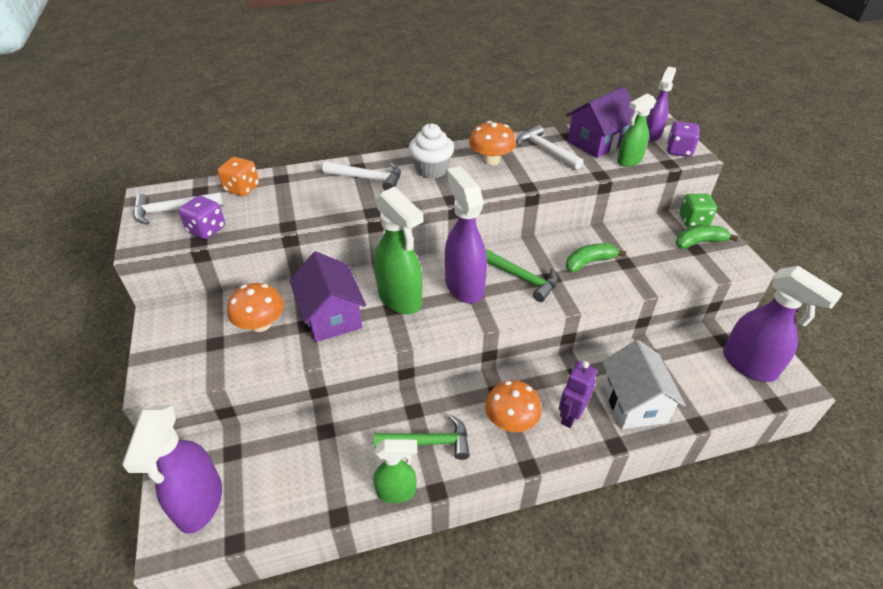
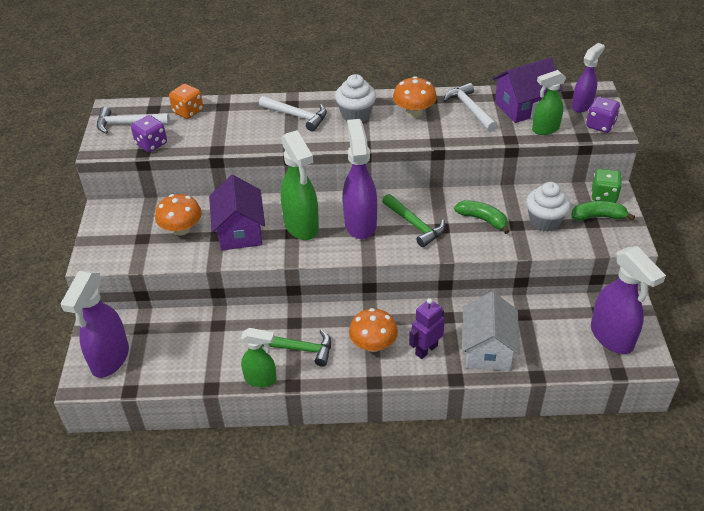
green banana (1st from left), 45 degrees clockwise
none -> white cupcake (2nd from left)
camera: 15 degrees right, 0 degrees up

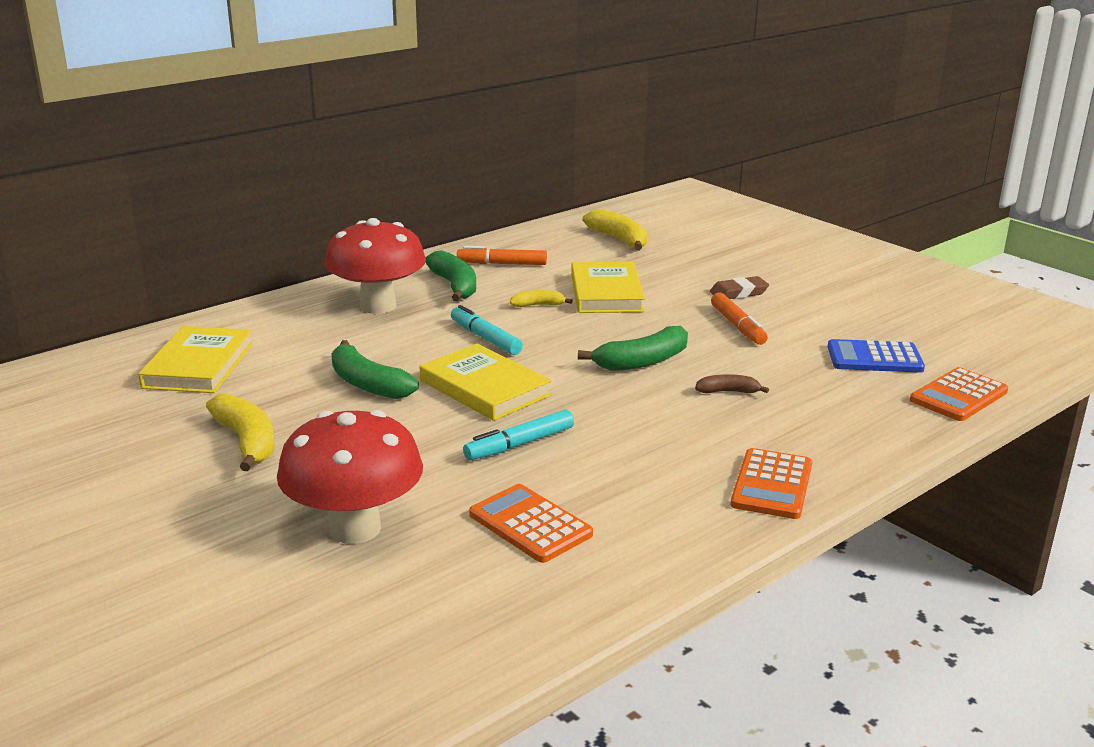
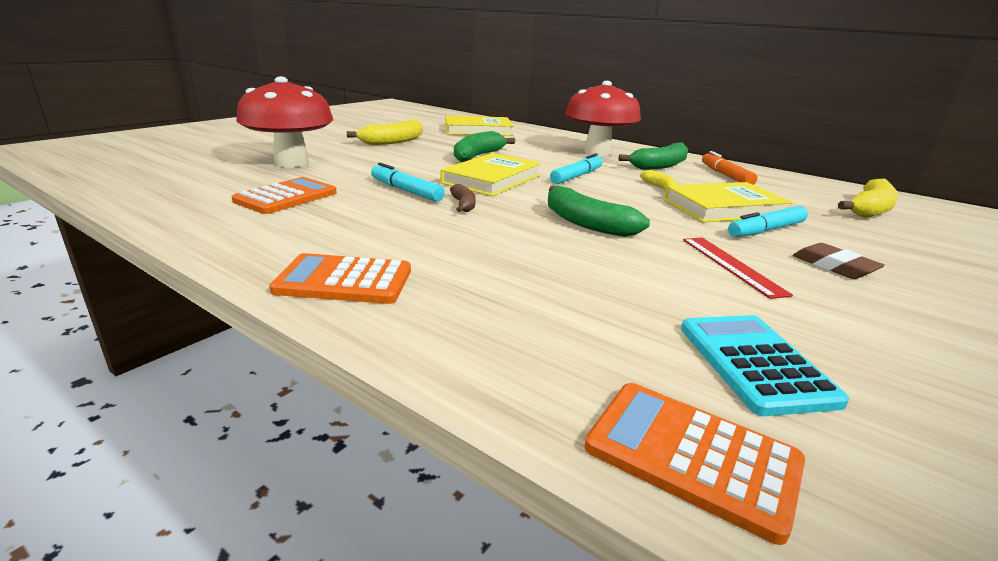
orange marker (2nd from left) -> red ruler
blue calculator -> turquoise calculator
brown banana, move
none -> turquoise marker (3rd from left)
camera: 75 degrees right, 0 degrees up

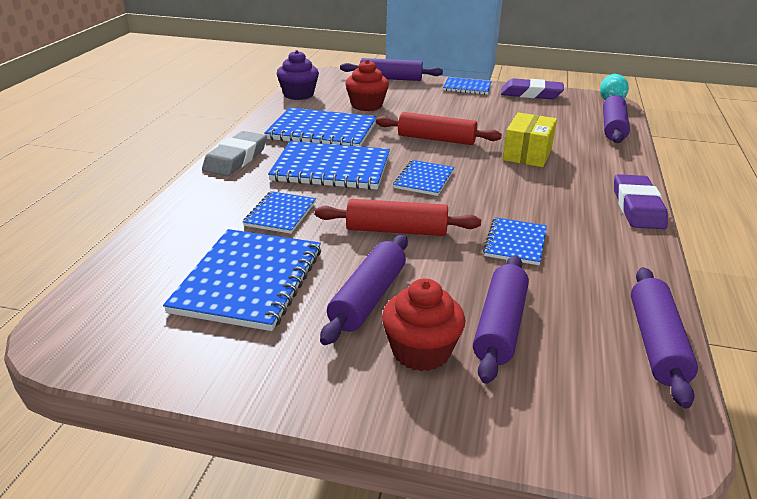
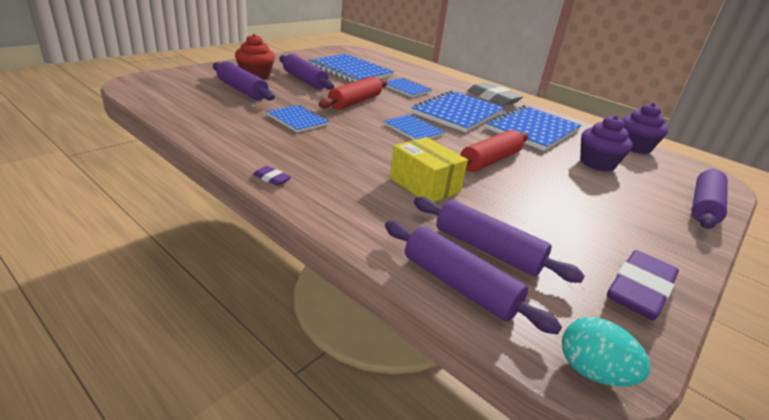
red cupcake (1st from left) -> purple cupcake (1st from left)
blue notebook (6th from left) -> none
purple eraser (2nd from left in the first image) -> purple eraser (1st from left), x0.44
purple rolling pin (5th from left in the first image) -> purple rolling pin (4th from left), move
camera: 115 degrees right, 0 degrees up

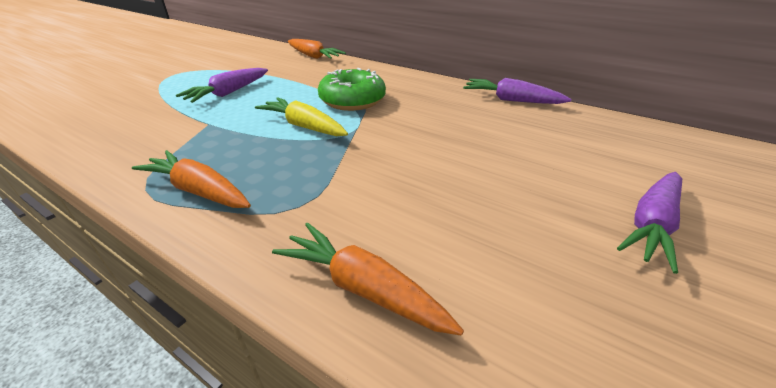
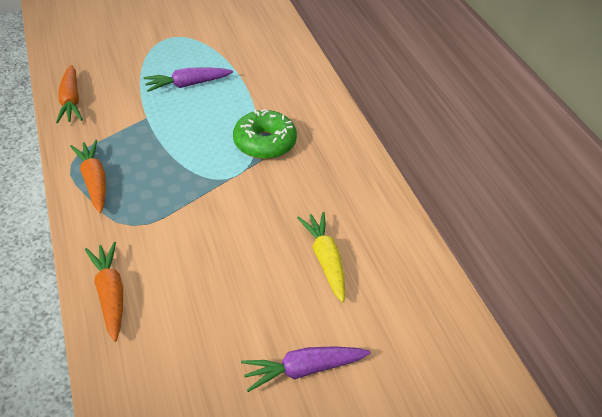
orange carrot (2nd from left in the first image) -> orange carrot (1st from left), move
purple carrot (2nd from left) -> none
yellow carrot, move
camera: 35 degrees right, 10 degrees up

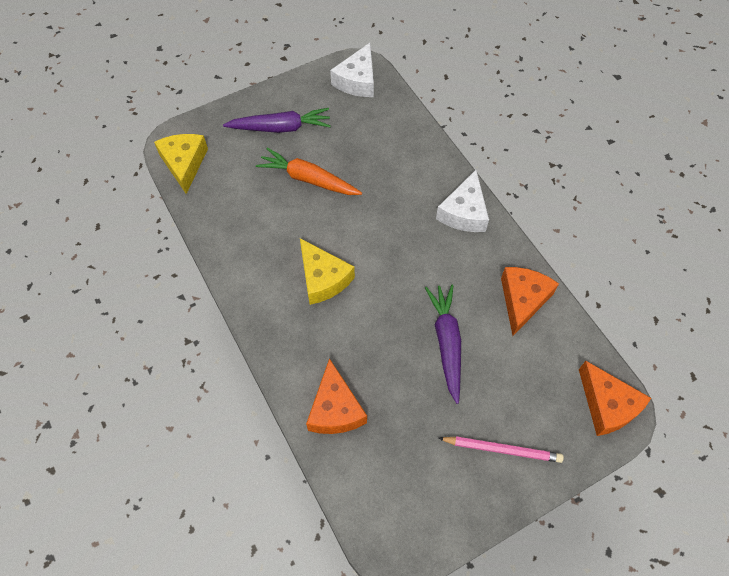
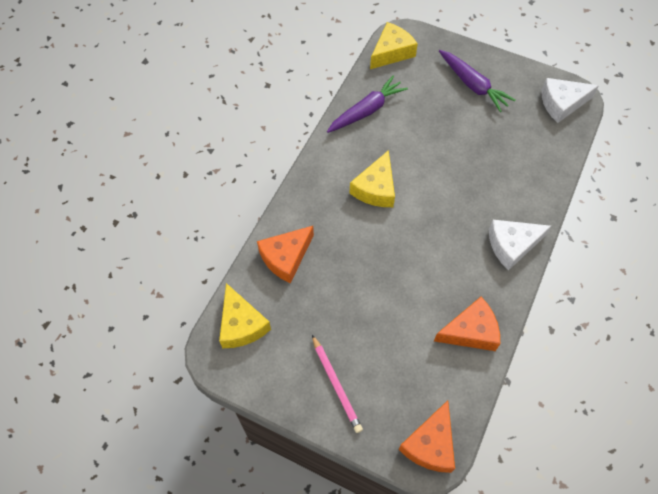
orange carrot -> none
purple carrot (2nd from left in the first image) -> purple carrot (1st from left), move
none -> yellow cheese (1st from left)
camera: 55 degrees right, 0 degrees up

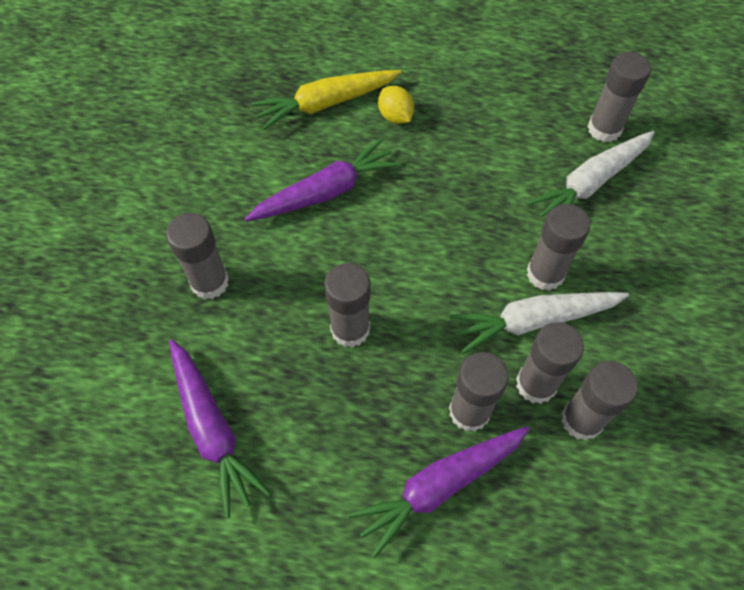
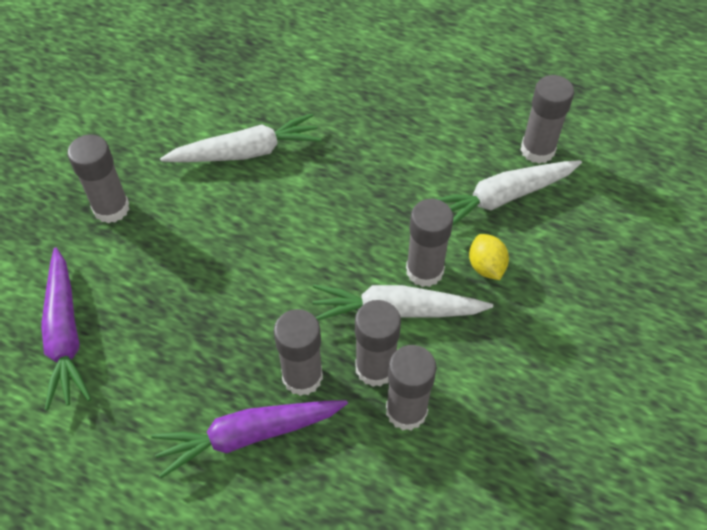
yellow carrot -> none
yellow lemon, move
purple carrot (2nd from left) -> white carrot (1st from left)
grey glue stick (2nd from left) -> none
camera: 15 degrees right, 5 degrees down

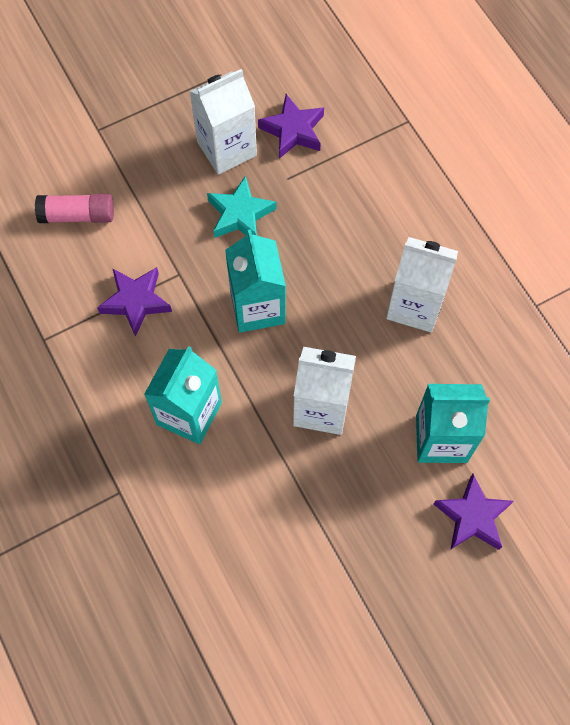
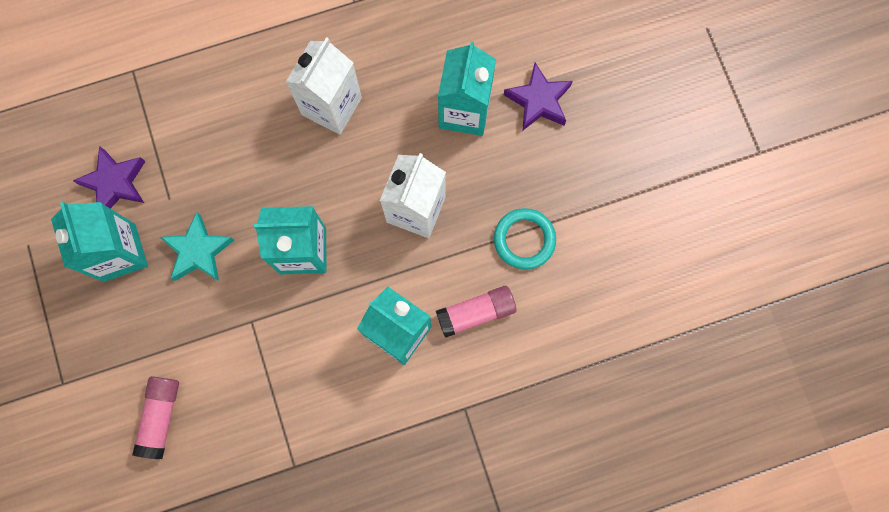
white carton (1st from left) -> turquoise carton (1st from left)
purple star (1st from left) -> none
none -> turquoise ring
none -> pink glue stick (2nd from left)
camera: 80 degrees left, 10 degrees up

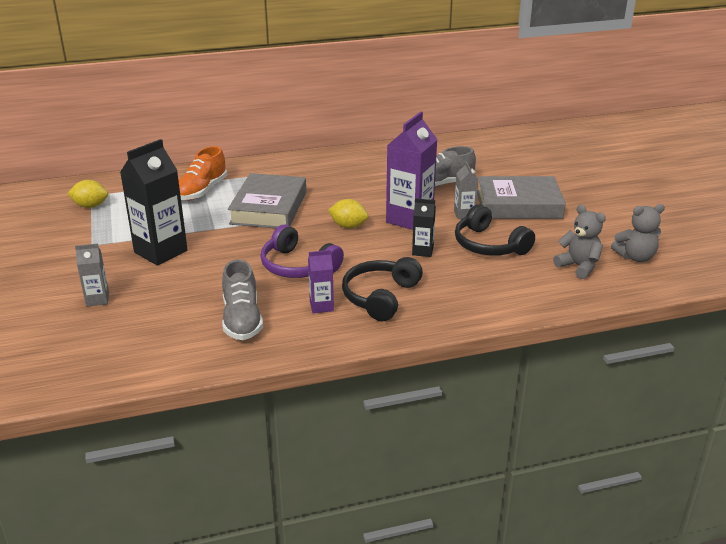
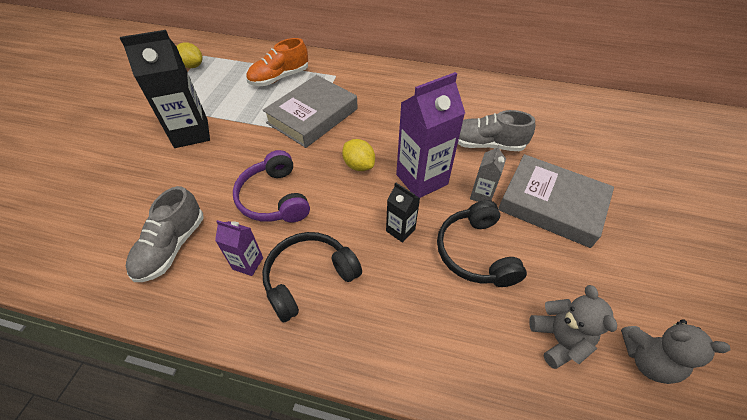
grey carton (1st from left) -> none
camera: 30 degrees right, 20 degrees up

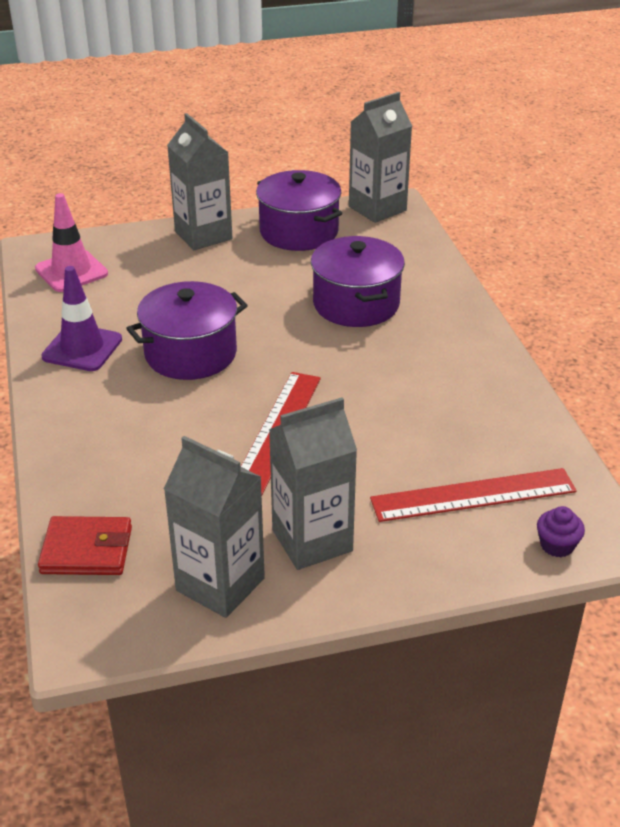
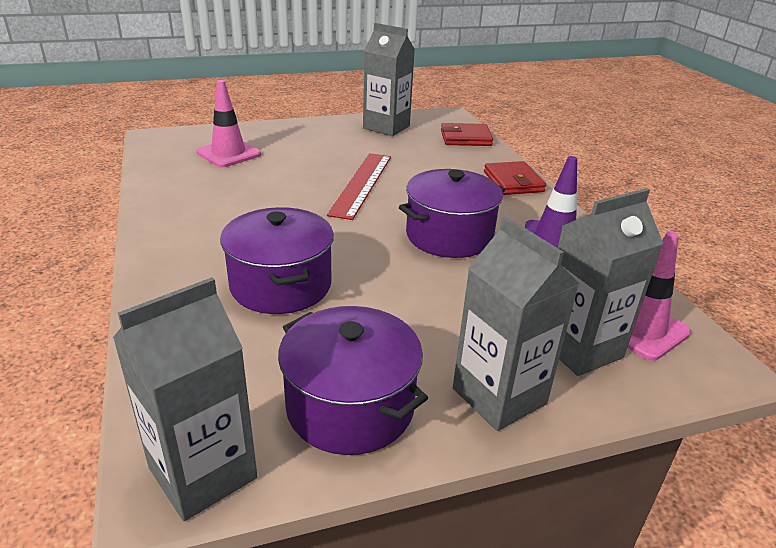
grey carton (3rd from left in the first image) -> grey carton (4th from left), move
red ruler (2nd from left) -> pink traffic cone (1st from left)
purple cupcake -> none
none -> red wallet (2nd from left)
camera: 175 degrees right, 5 degrees down

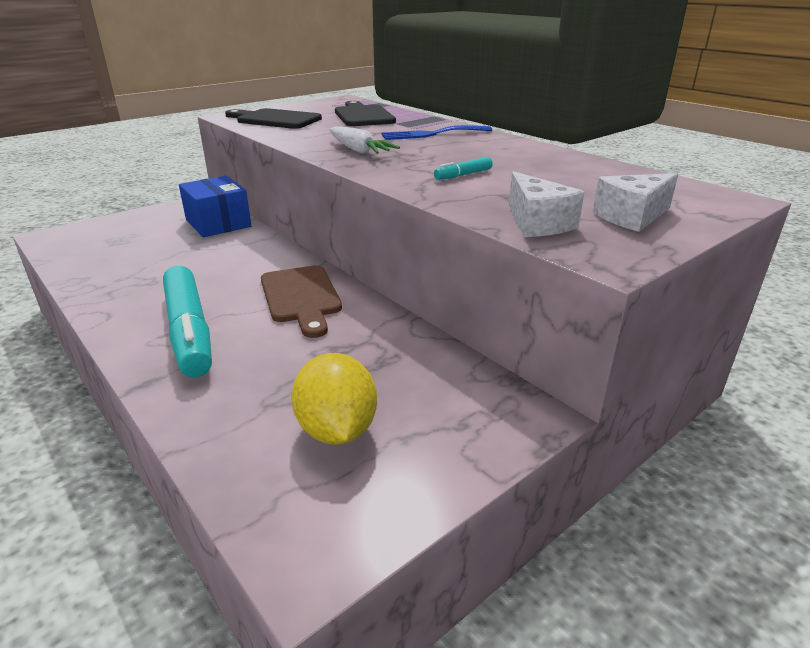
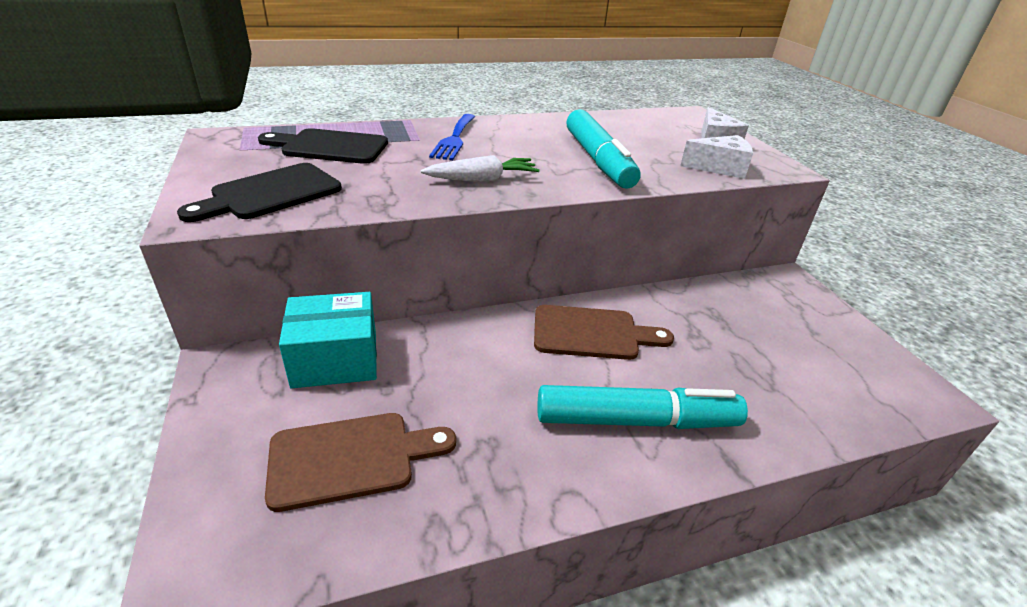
turquoise marker (2nd from left in the first image) -> turquoise marker (1st from left), x2.44
blue box -> turquoise box
yellow lemon -> none
none -> brown cutting board (1st from left)
camera: 70 degrees left, 5 degrees up

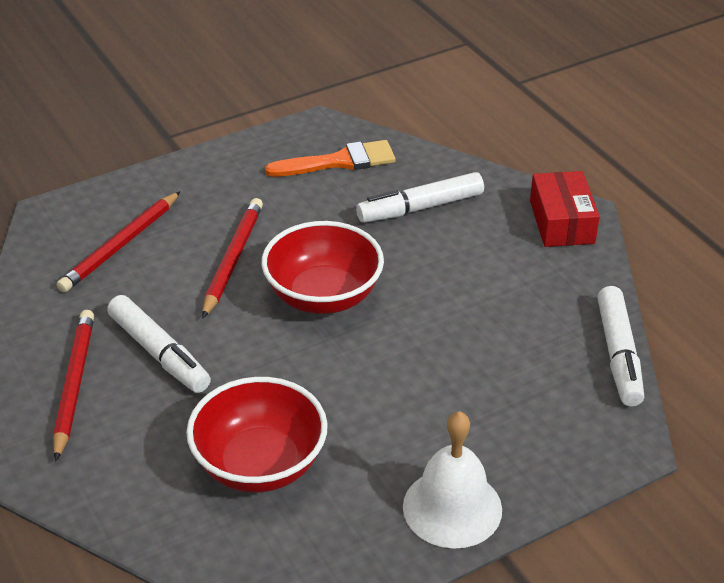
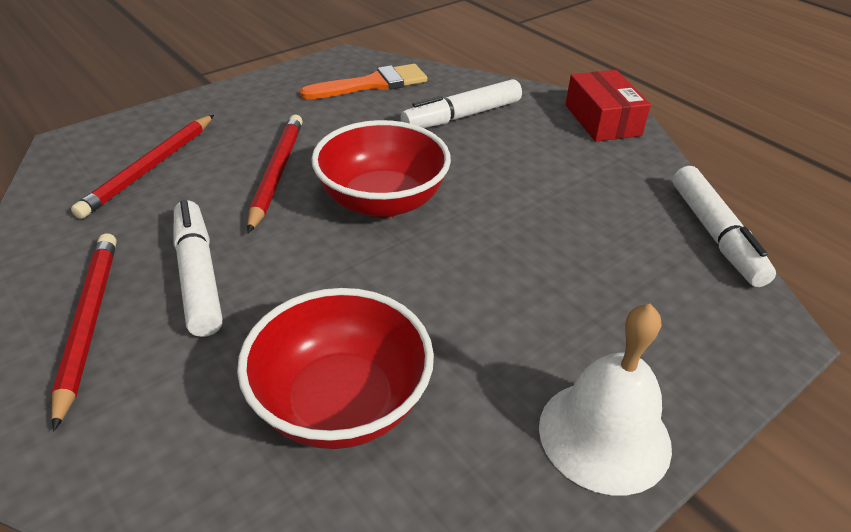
white marker (1st from left), 150 degrees counterclockwise
camera: 10 degrees left, 0 degrees up

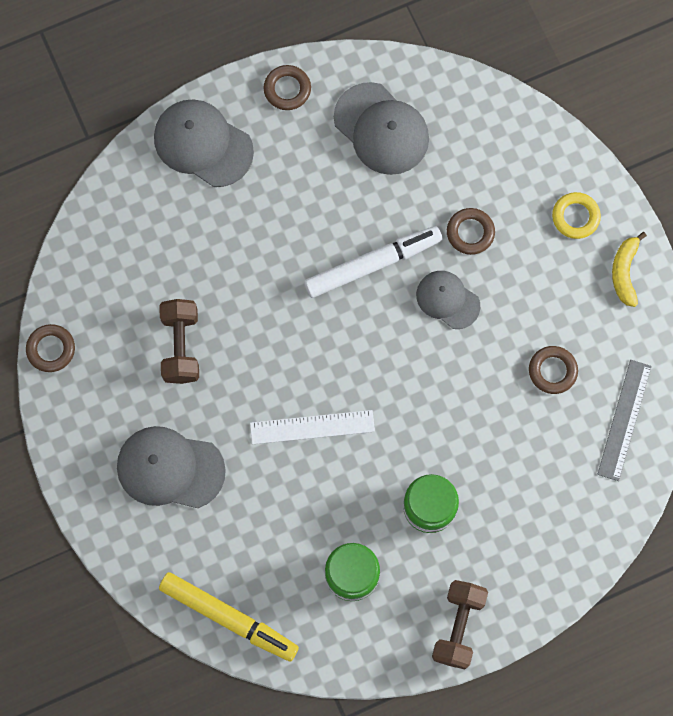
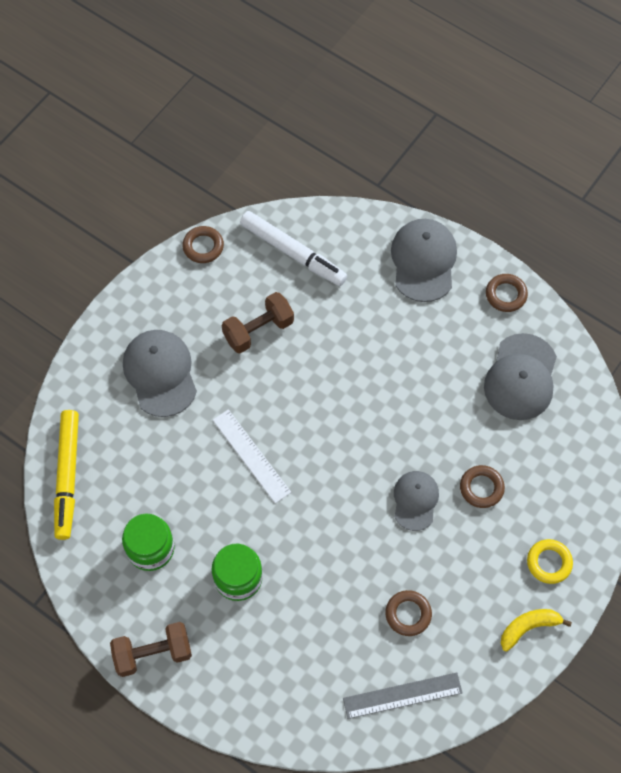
white marker, move
camera: 60 degrees right, 10 degrees down

